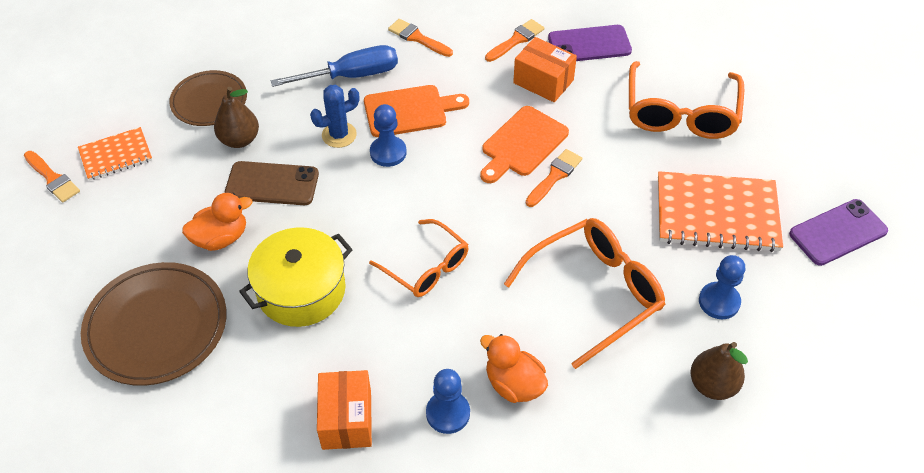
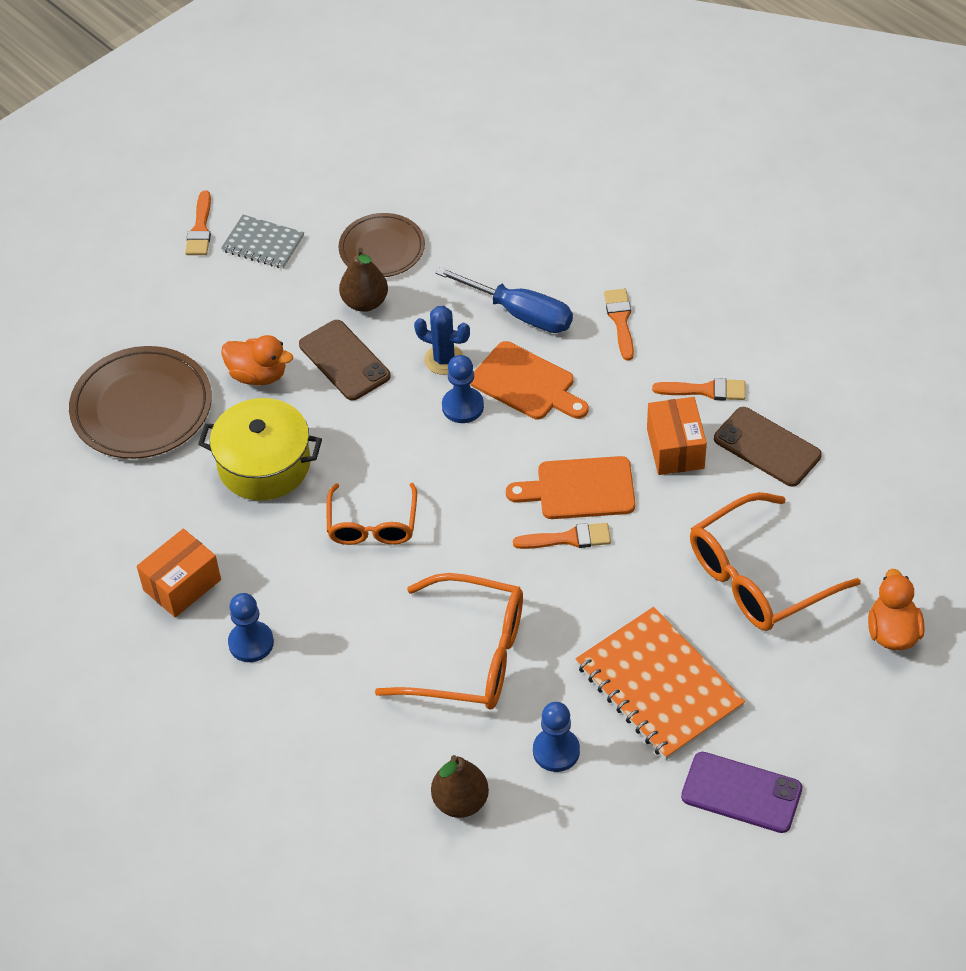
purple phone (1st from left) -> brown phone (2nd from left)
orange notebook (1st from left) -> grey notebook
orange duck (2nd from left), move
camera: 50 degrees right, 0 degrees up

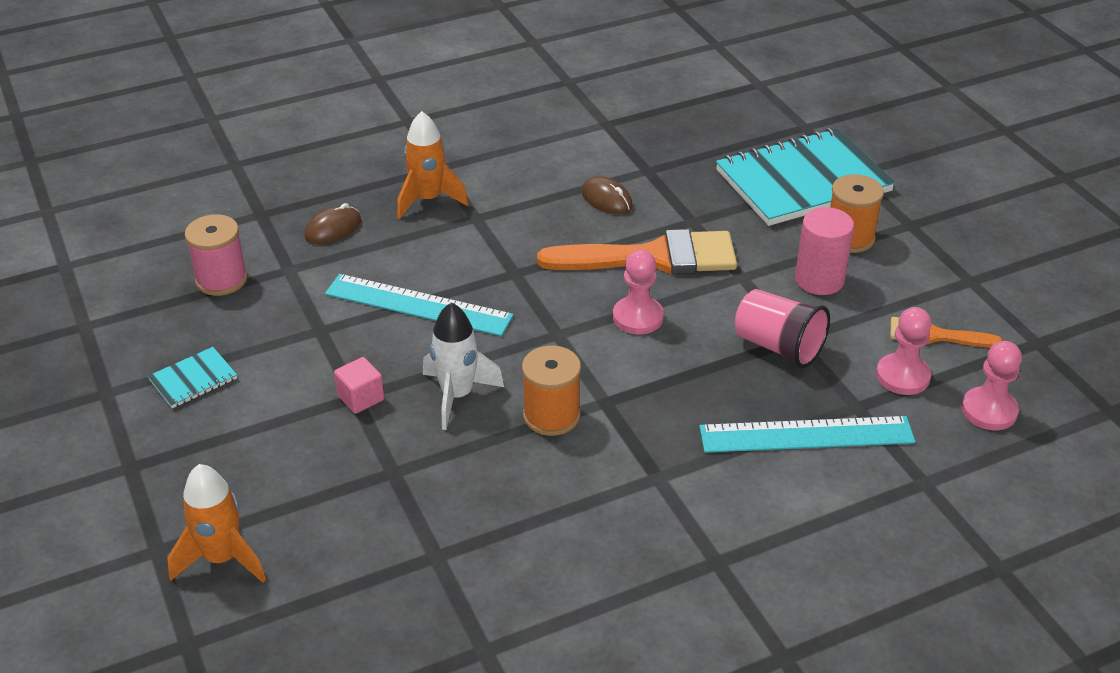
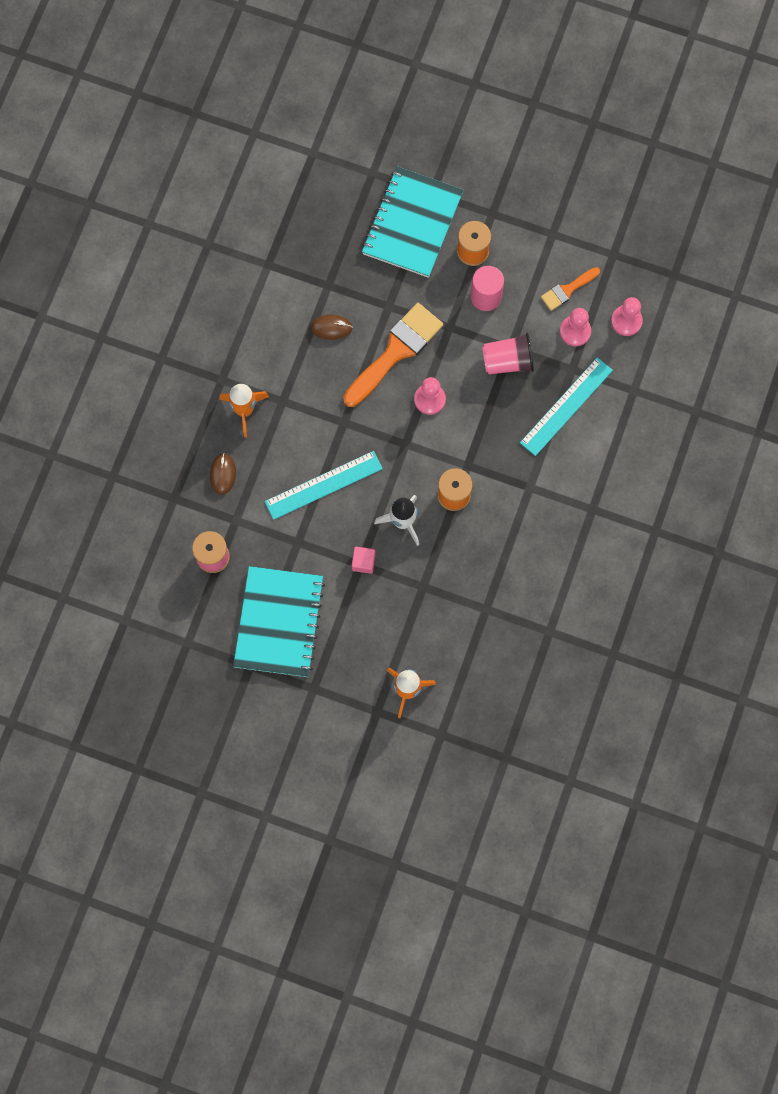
turquoise notebook (1st from left), x2.35
camera: 45 degrees left, 35 degrees up

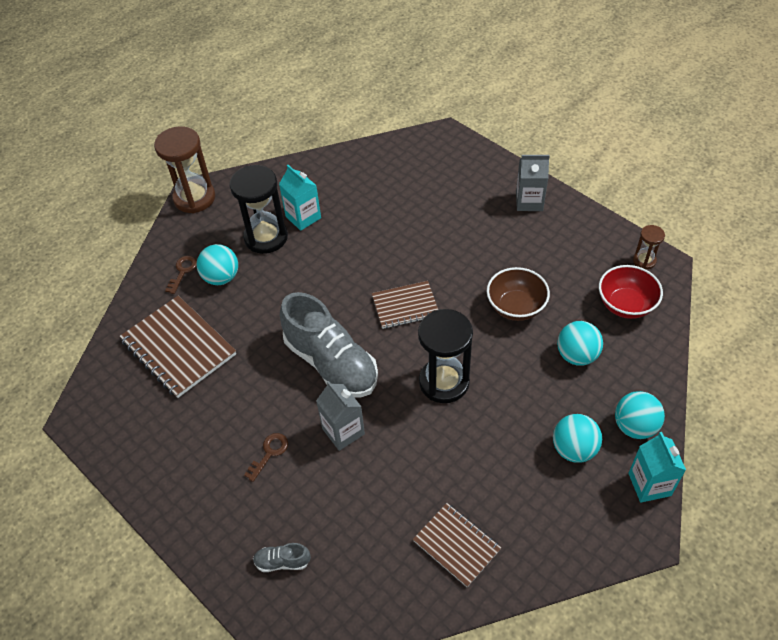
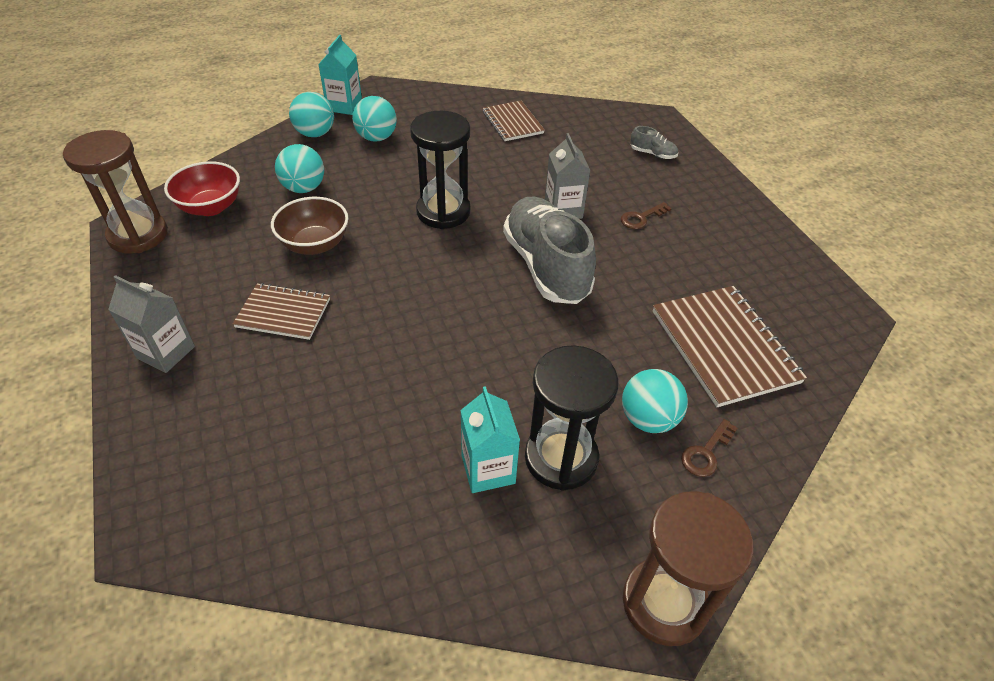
brown hourglass (2nd from left in the first image) -> brown hourglass (1st from left), x2.00
brown notebook (2nd from left in the first image) -> brown notebook (1st from left), move
camera: 160 degrees left, 5 degrees down

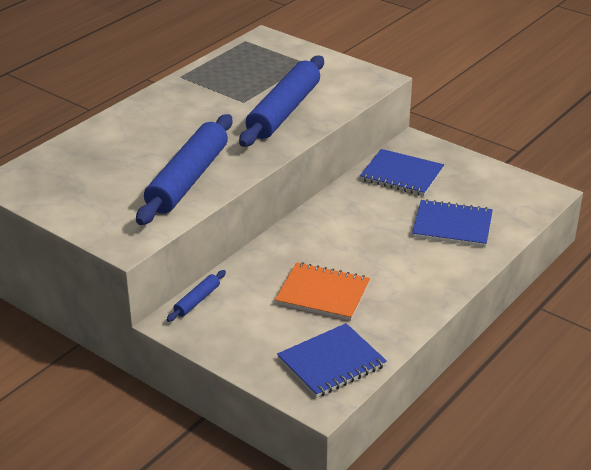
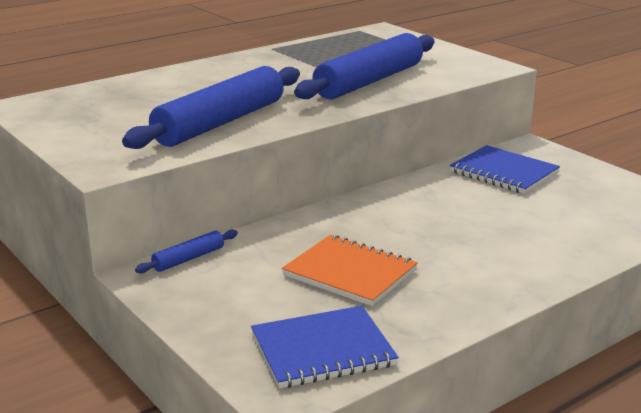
blue notebook (3rd from left) -> none
camera: 15 degrees right, 10 degrees down

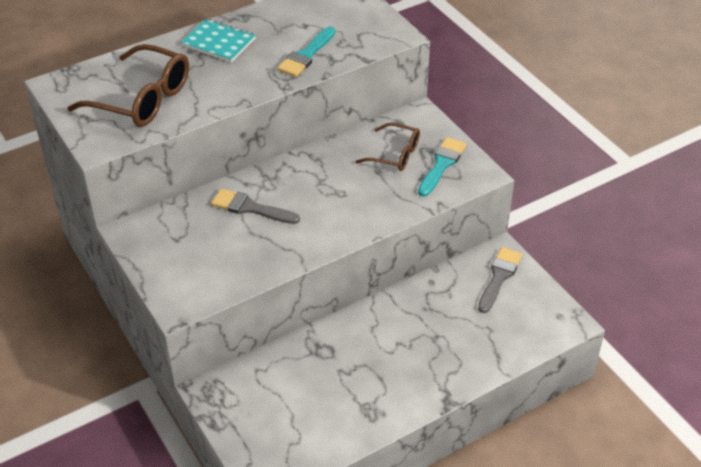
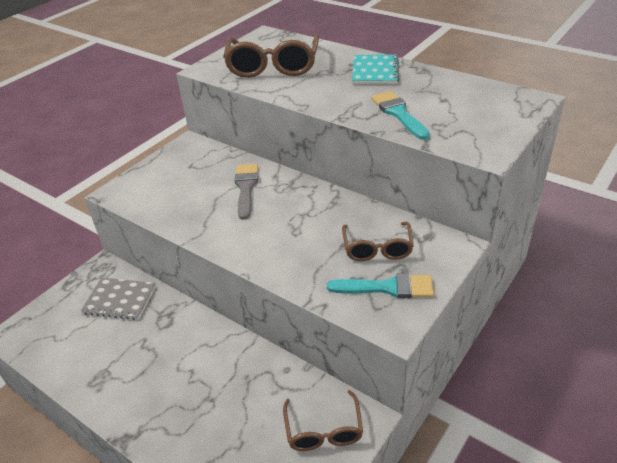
turquoise brush (1st from left in the first image) -> turquoise brush (2nd from left), 60 degrees clockwise
grey brush (2nd from left) -> brown glasses (2nd from left)
none -> grey notebook
camera: 70 degrees right, 5 degrees down

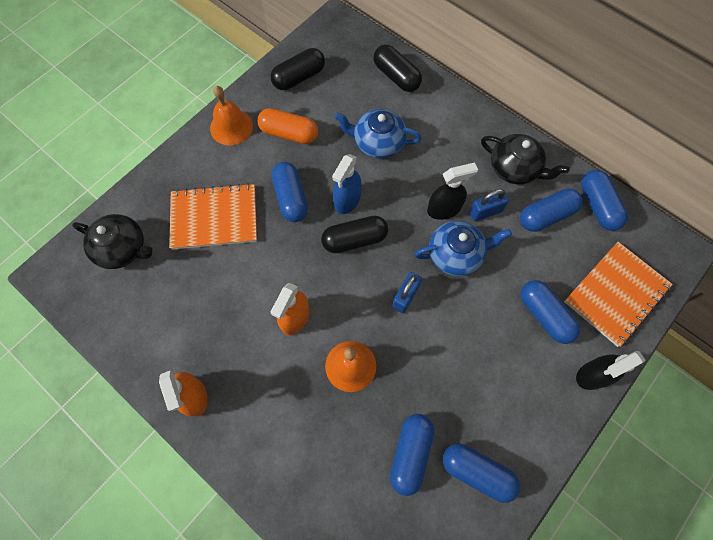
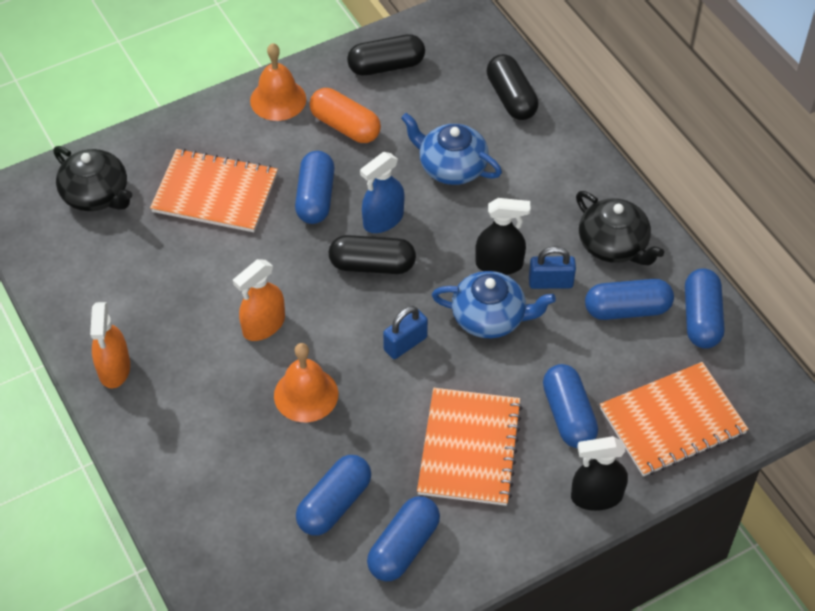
blue capsule (3rd from left), 75 degrees clockwise
none -> orange notebook (2nd from left)
camera: 20 degrees right, 15 degrees down

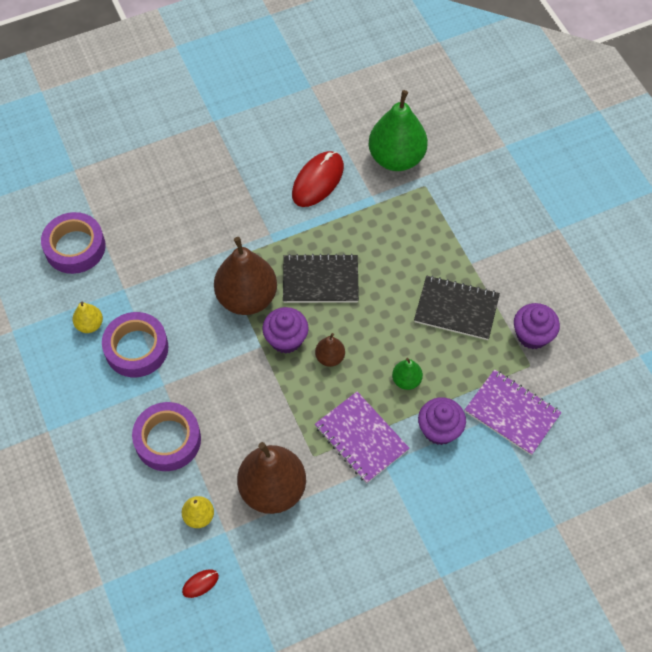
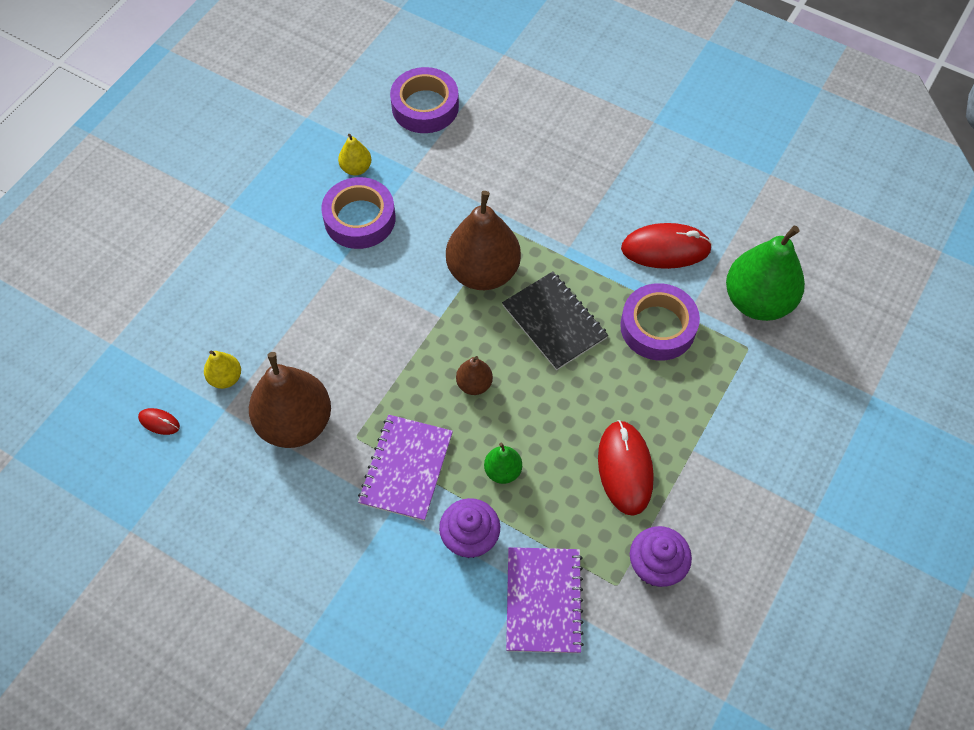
black notebook (2nd from left) -> red mouse (2nd from left)
purple cupcake (1st from left) -> none
purple tape (3rd from left), move
camera: 55 degrees right, 0 degrees up

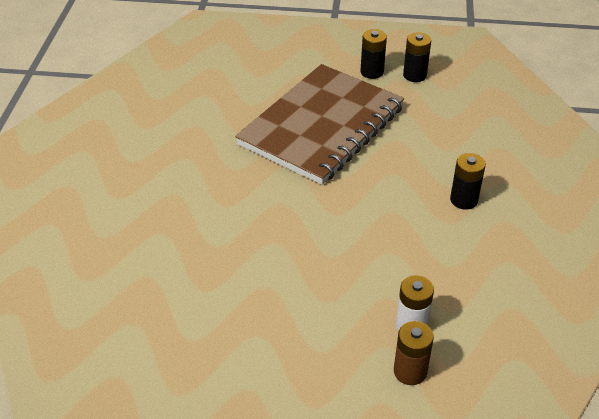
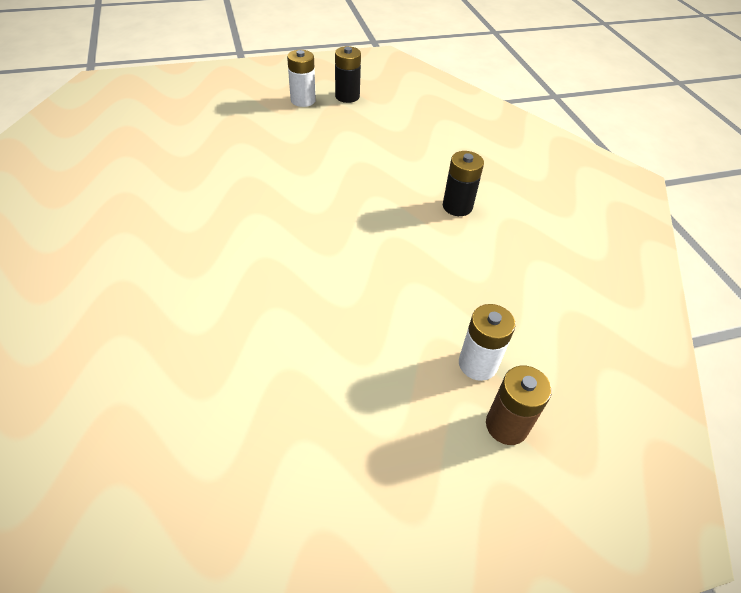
black battery (1st from left) -> white battery (1st from left)
brown notebook -> none
camera: 25 degrees left, 5 degrees up

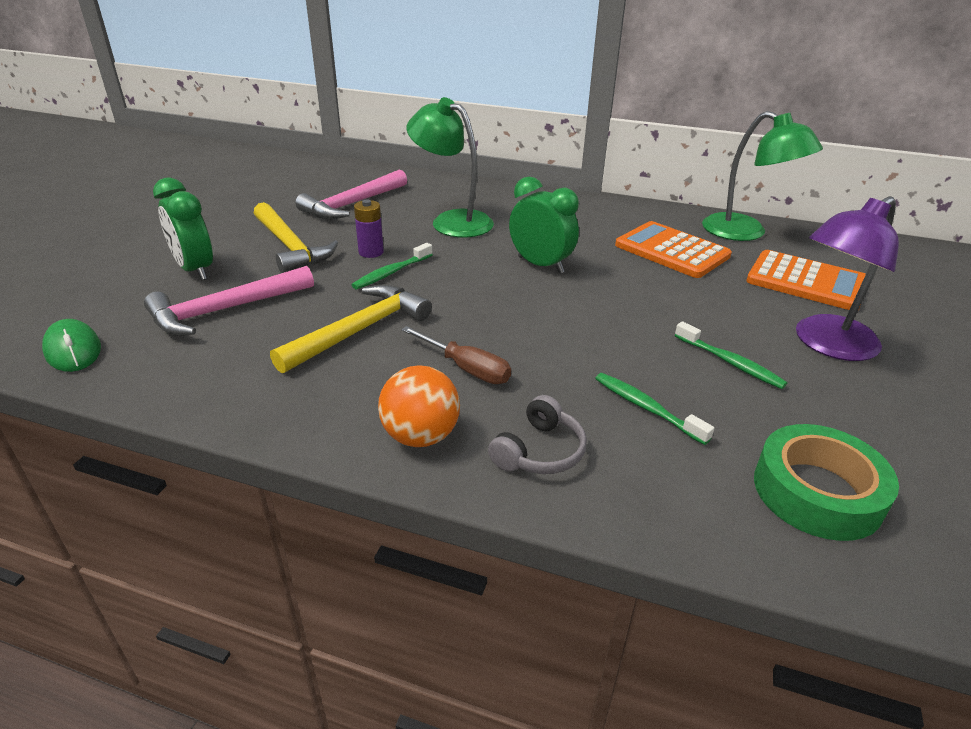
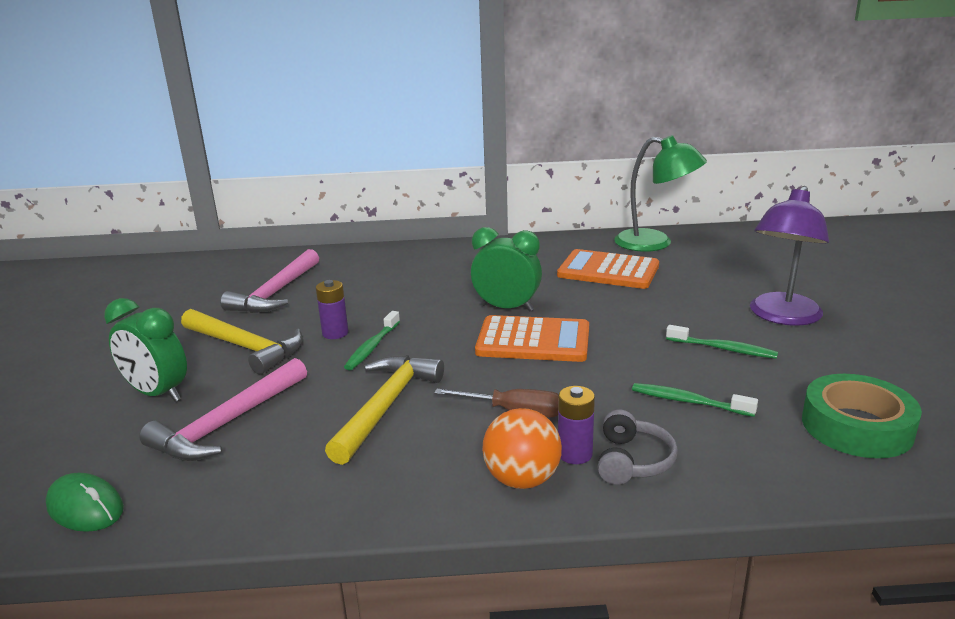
green lamp (1st from left) -> none
orange calculator (2nd from left in the first image) -> orange calculator (1st from left), move
none -> purple battery (2nd from left)
camera: 20 degrees left, 10 degrees down

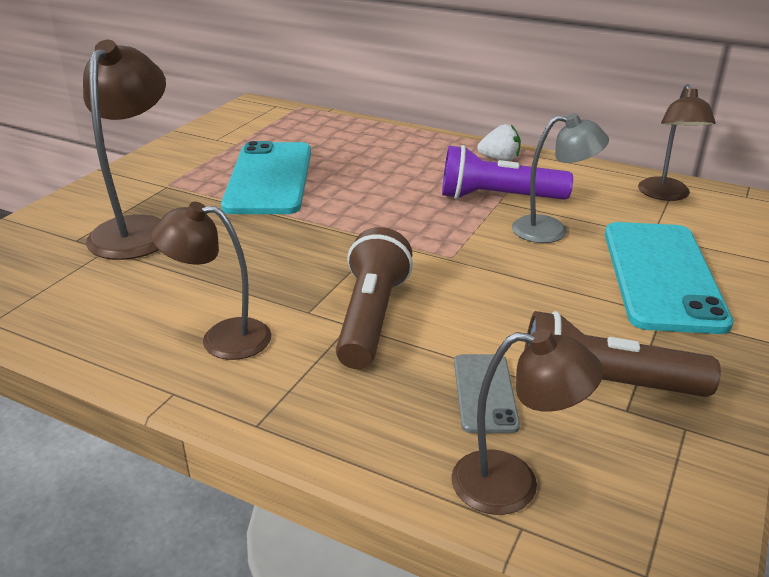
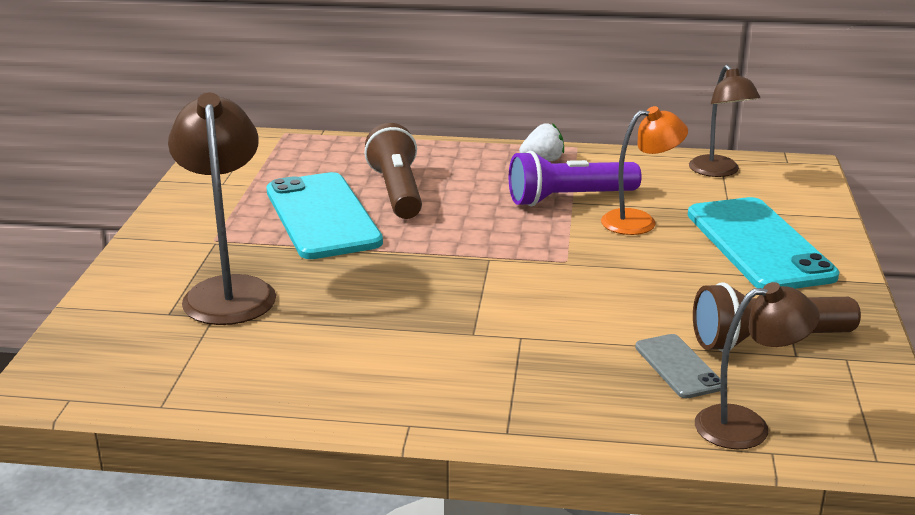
grey lamp -> orange lamp
brown lamp (2nd from left) -> none
brown flashlight (1st from left), move
camera: 20 degrees left, 5 degrees down

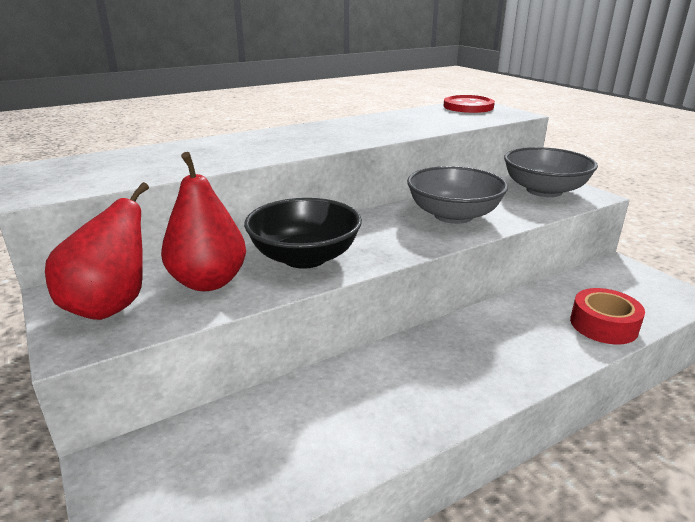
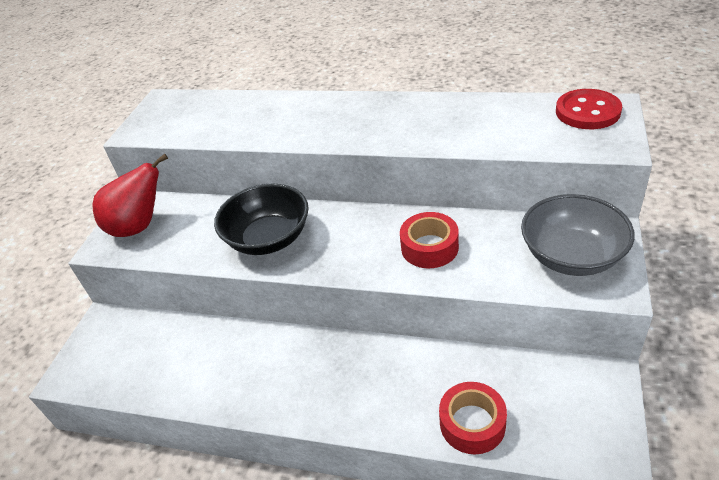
red pear (2nd from left) -> none
grey bowl (1st from left) -> red tape (1st from left)
camera: 50 degrees right, 15 degrees up

